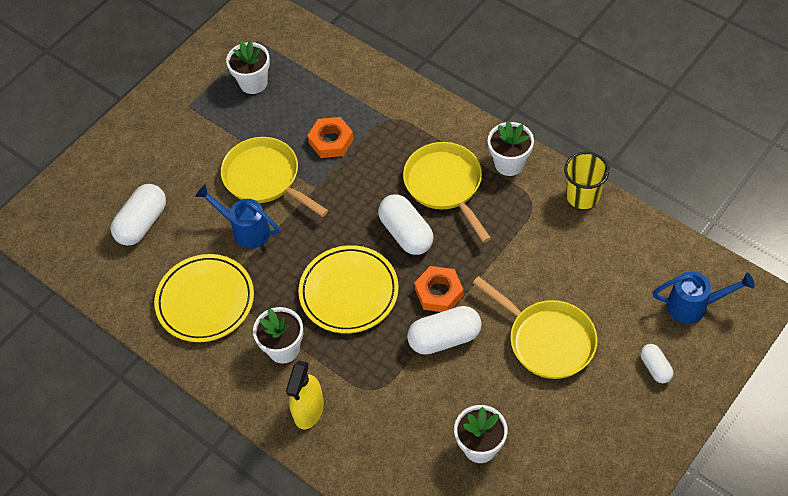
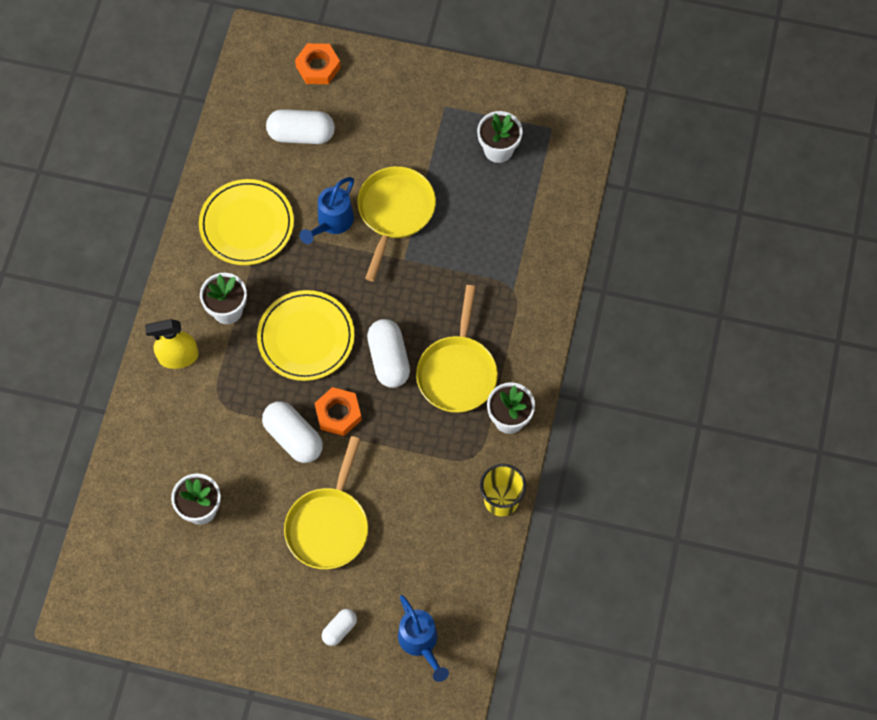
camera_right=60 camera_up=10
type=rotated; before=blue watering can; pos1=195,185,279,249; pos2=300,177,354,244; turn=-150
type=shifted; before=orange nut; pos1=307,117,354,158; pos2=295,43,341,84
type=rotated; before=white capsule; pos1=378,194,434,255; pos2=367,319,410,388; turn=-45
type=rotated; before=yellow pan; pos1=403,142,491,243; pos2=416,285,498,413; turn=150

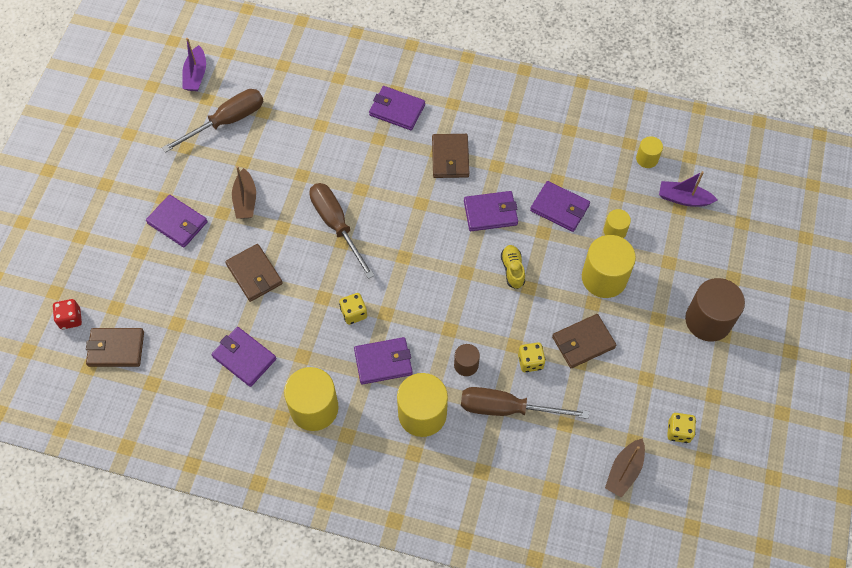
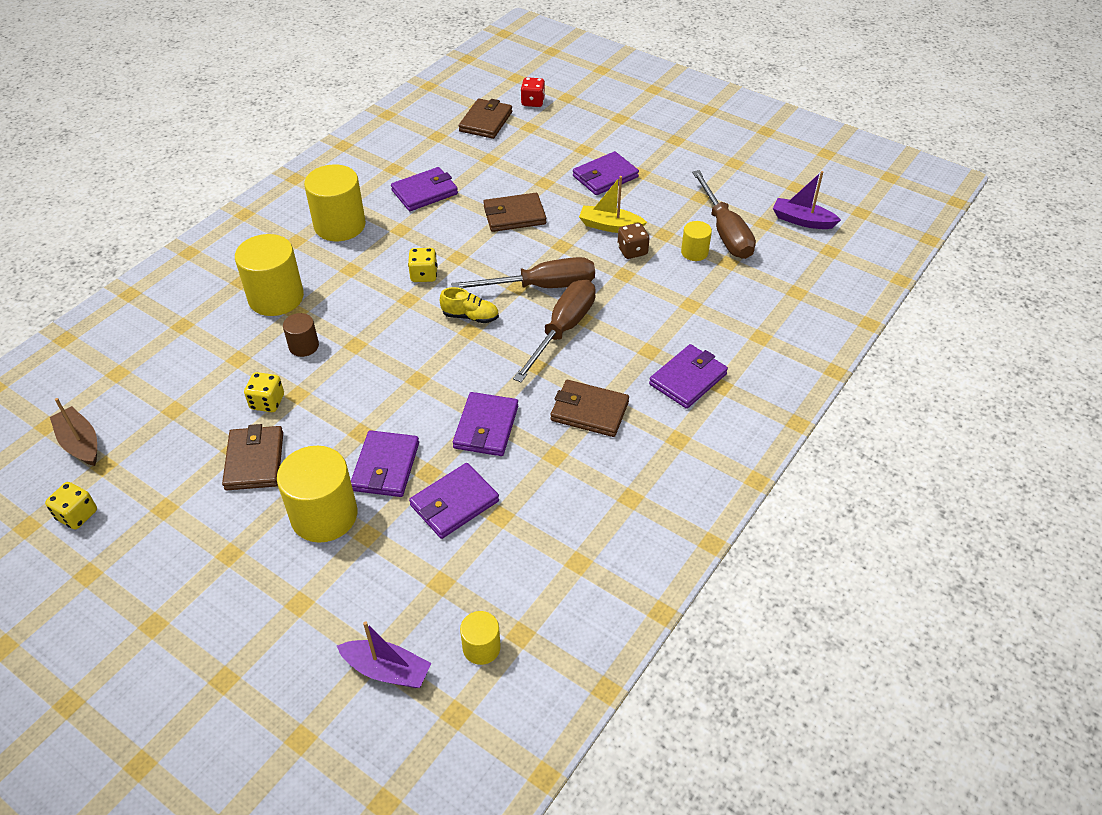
camera_right=110 camera_up=-15
type=repainted; before=brown boat; after=yellow boat; pos1=232,166,256,219; pos2=579,176,647,233
type=shifted; before=purple wallet; pos1=354,337,413,385; pos2=351,430,419,497
type=shifted; before=brown screwdriver; pos1=461,387,589,419; pos2=513,280,596,382
type=shifted; before=yellow shoe; pos1=501,245,525,289; pos2=440,287,499,323
type=shifted; before=yellow cylinder; pos1=604,209,631,238; pos2=681,221,712,261
type=rotated; before=purple boat; pos1=659,171,718,207; pos2=337,621,431,688; turn=75
type=gone; before=brown cylinder; pos1=685,278,745,342
type=new; after=brown dice; pos2=617,223,650,259

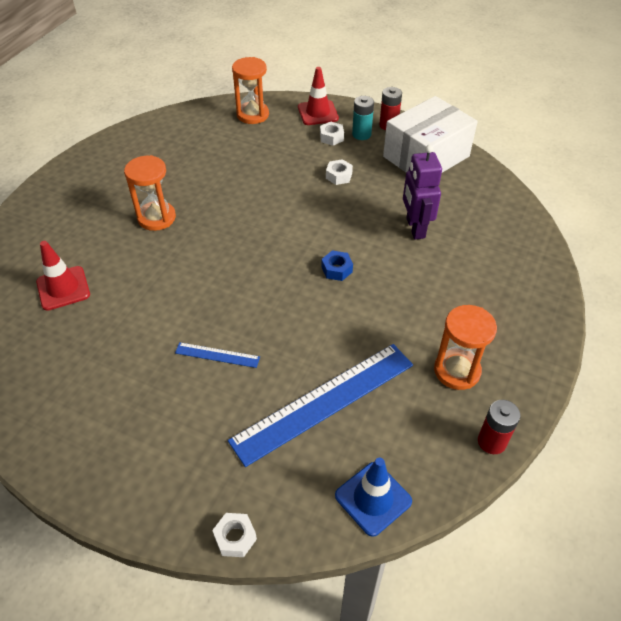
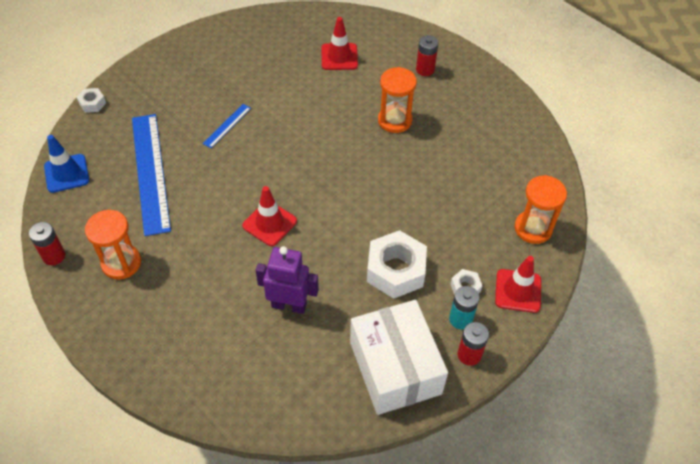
camera_right=110 camera_up=5
type=swapped; before=blue nut; after=red traffic cone; pos1=322,250,353,281; pos2=242,186,297,246
type=scaled; before=white nut; pos1=326,159,353,185; pos2=367,230,427,299; scale=2.12
type=new; after=red battery; pos2=416,35,438,76

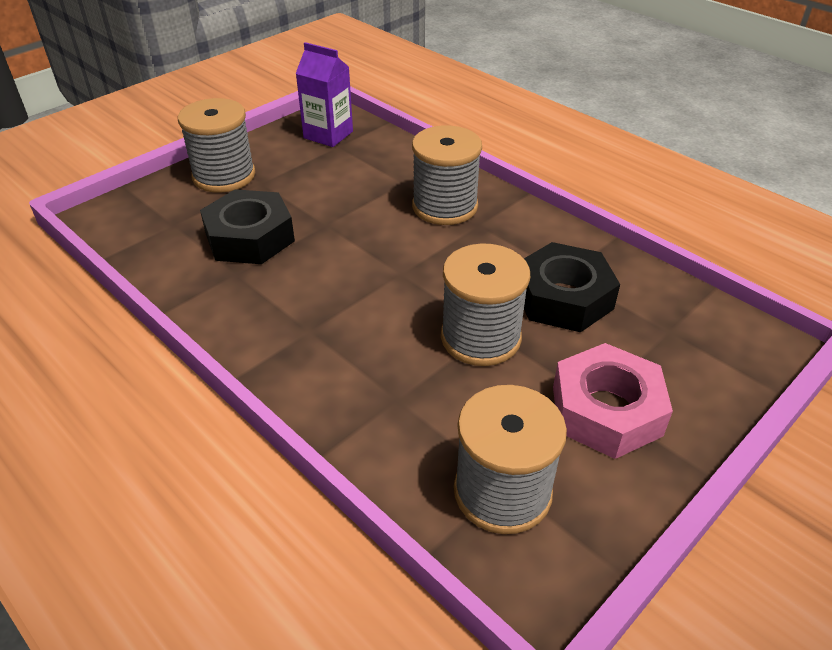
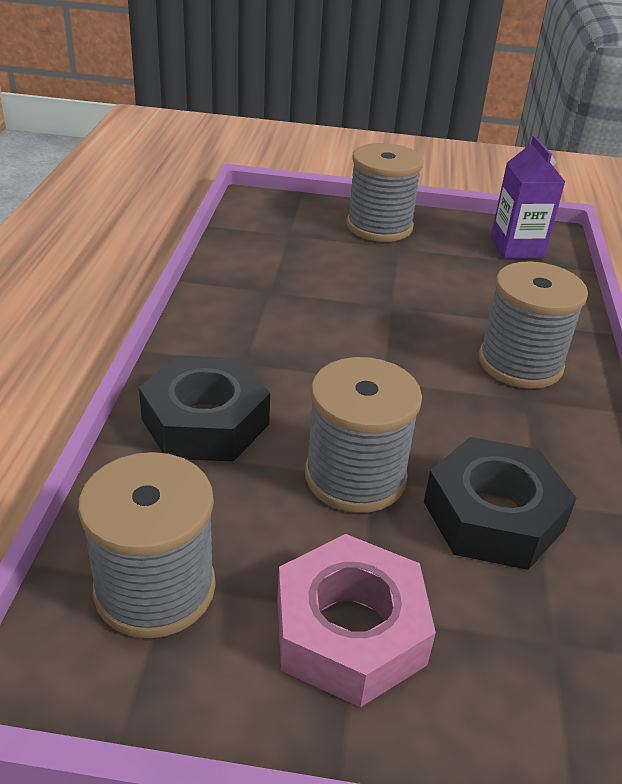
camera_right=50 camera_up=-5
type=shifted; before=black nut; pos1=200,189,295,264; pos2=139,355,270,461

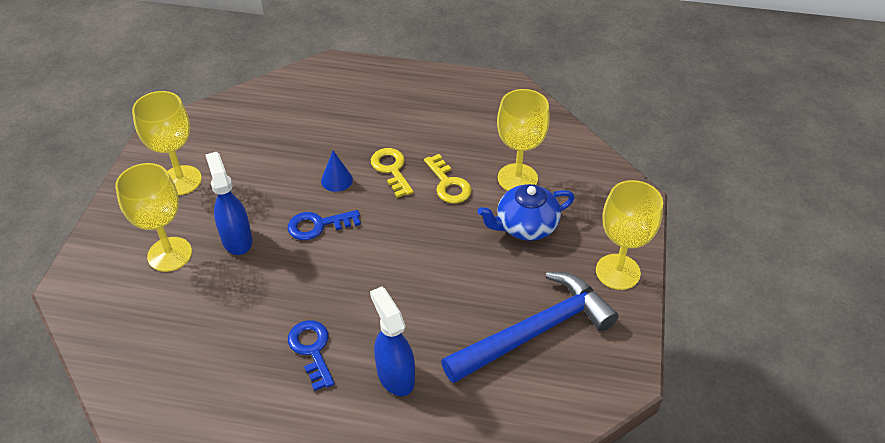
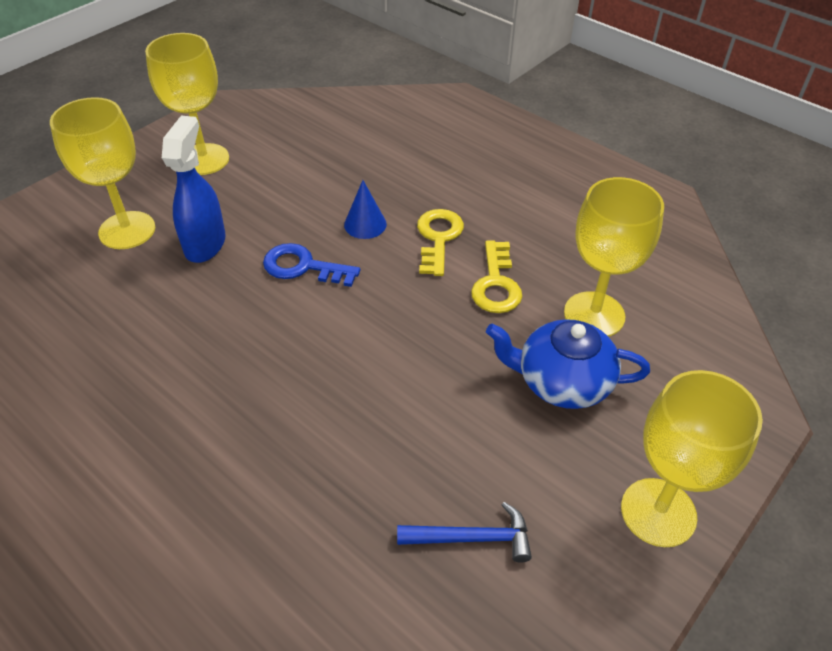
camera_right=30 camera_up=0
type=gone; before=blue key; pos1=288,320,335,391
type=gone; before=blue spray bottle; pos1=370,287,415,396
type=scaled; before=blue hammer; pos1=441,272,619,383; pos2=397,502,532,563; scale=0.45

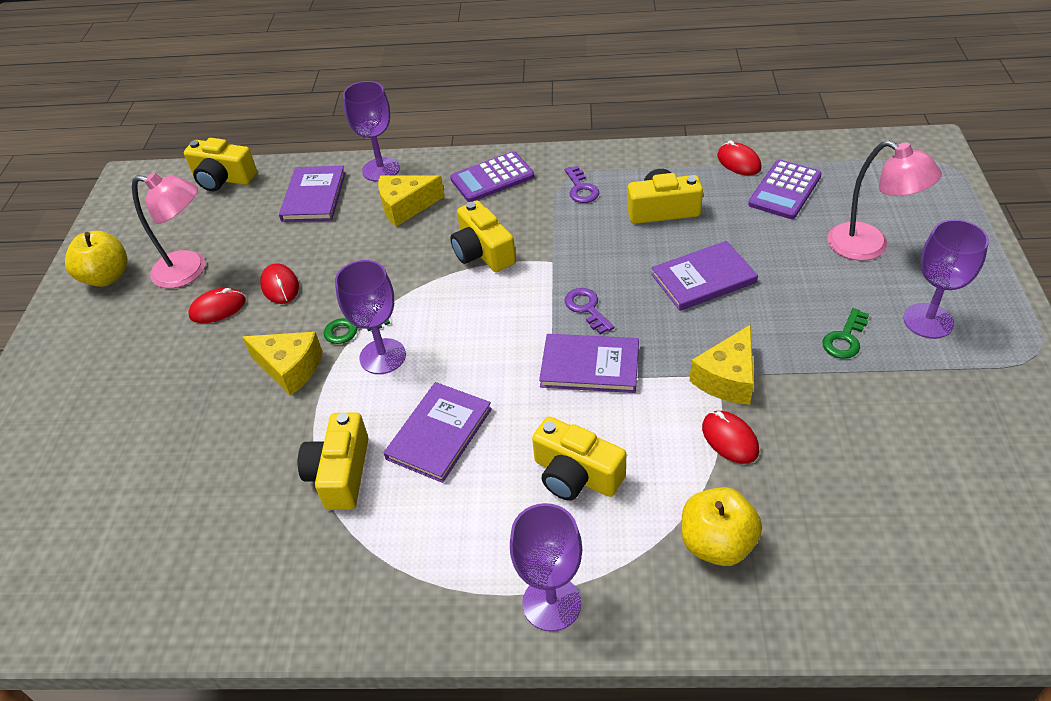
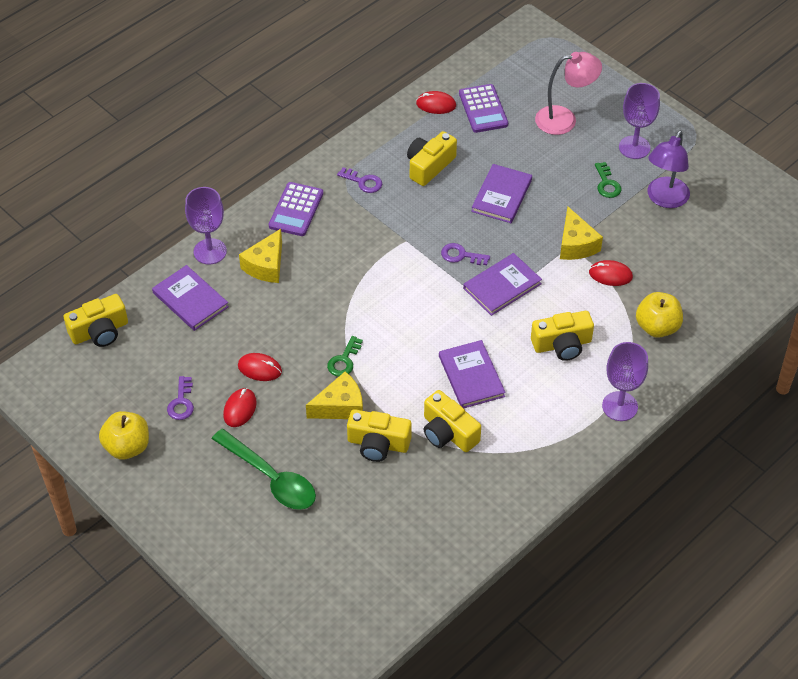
camera_right=-50 camera_up=5
type=swapped; before=pink lamp; after=purple key; pos1=132,173,205,288; pos2=167,376,194,420
type=gone; before=purple goblet; pos1=335,260,406,374
type=shifted; before=yellow camera; pos1=450,201,516,272; pos2=347,409,412,462
type=new; after=green spoon; pos2=212,429,316,510
type=new; after=purple lamp; pos2=648,131,690,208

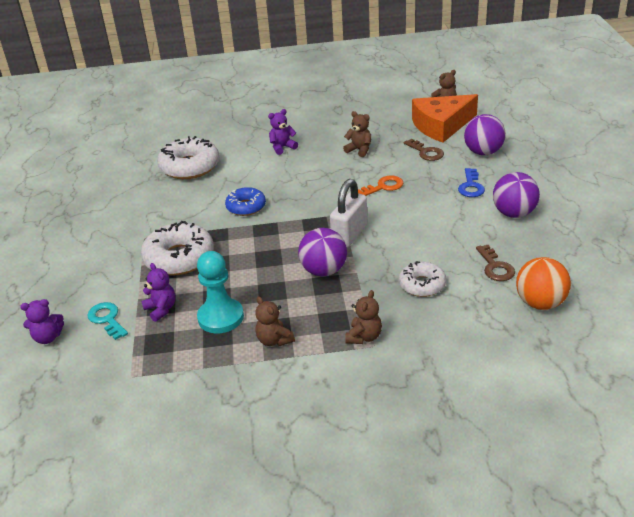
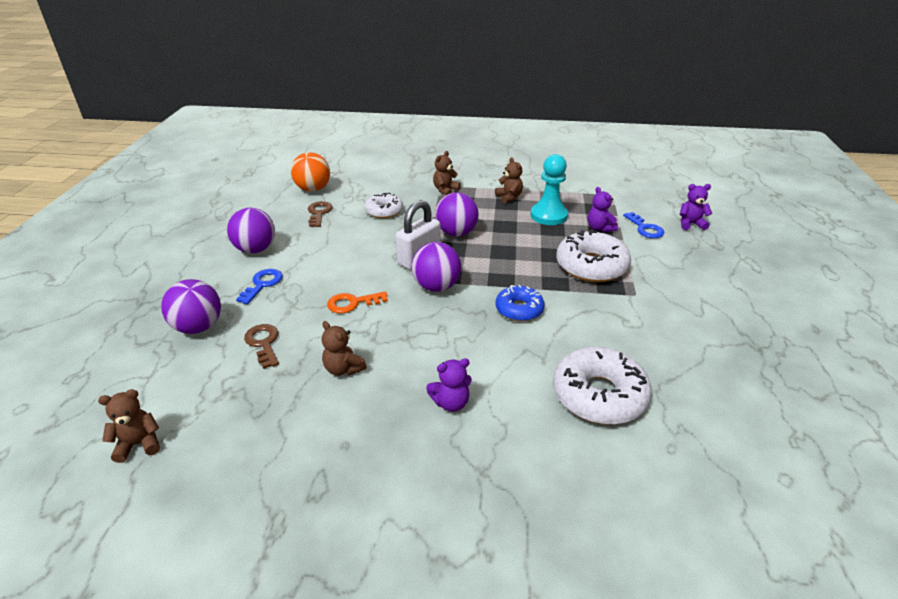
camera_right=-170 camera_up=0
type=repainted; before=turquoise key; after=blue key; pos1=87,302,128,340; pos2=623,212,664,238
type=gone; before=orange cheese; pos1=412,94,478,143
type=new; after=purple ball; pos2=412,242,461,292

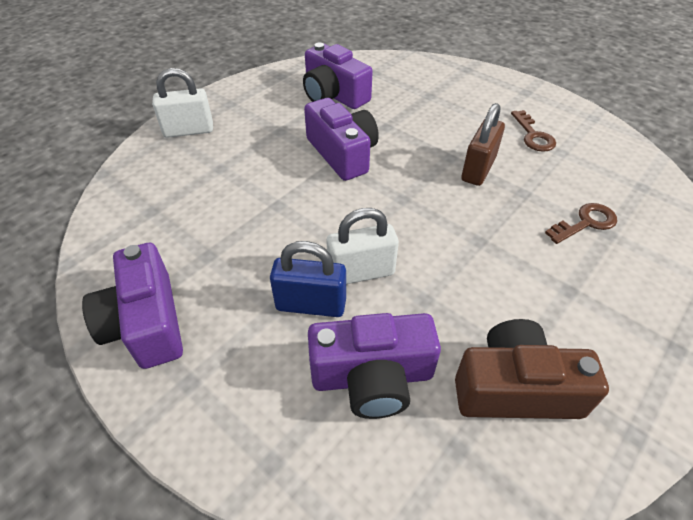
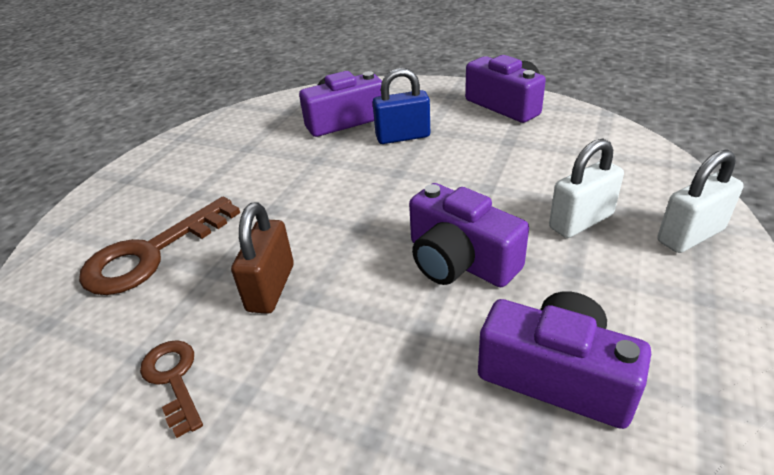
camera_right=165 camera_up=-10
type=shifted; before=white padlock; pos1=327,208,399,284; pos2=549,139,624,238
type=gone; before=brown camera; pos1=455,319,609,419
type=scaled; before=brown key; pos1=545,203,617,244; pos2=79,197,240,295; scale=1.79

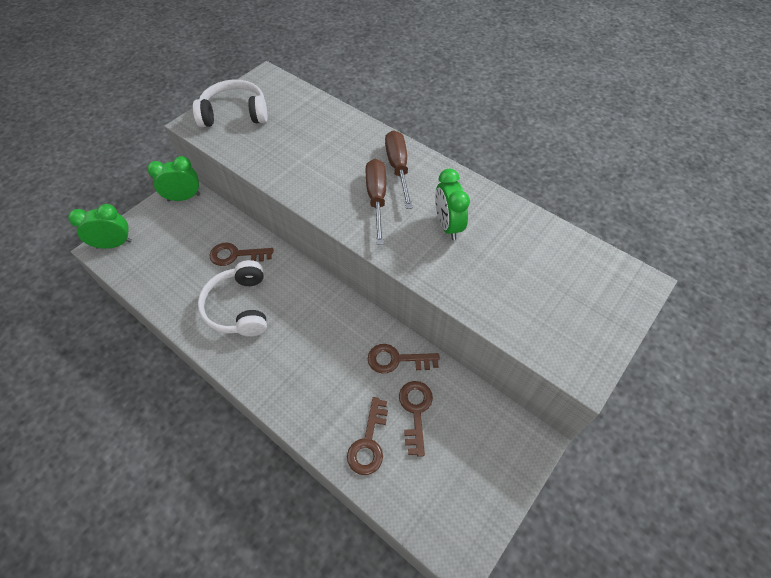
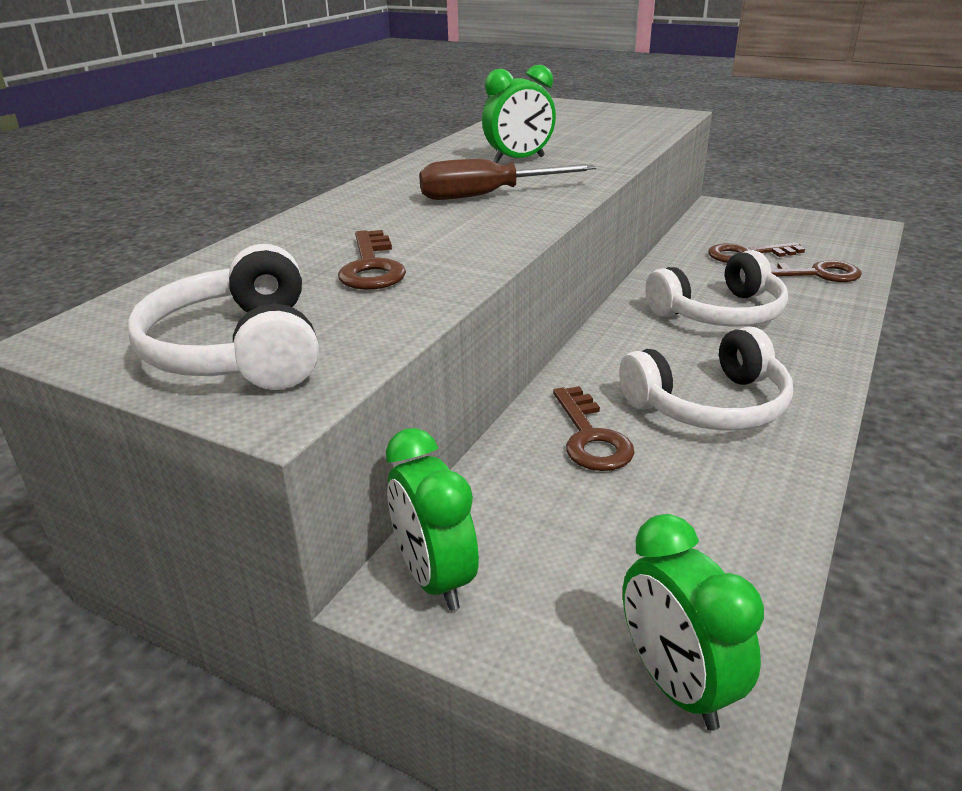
camera_right=-100 camera_up=-25
type=shifted; before=brown key; pos1=368,344,440,373; pos2=338,230,406,290
type=gone; before=brown screwdriver; pos1=385,130,413,209
type=new; after=white headphones; pos2=645,250,788,327

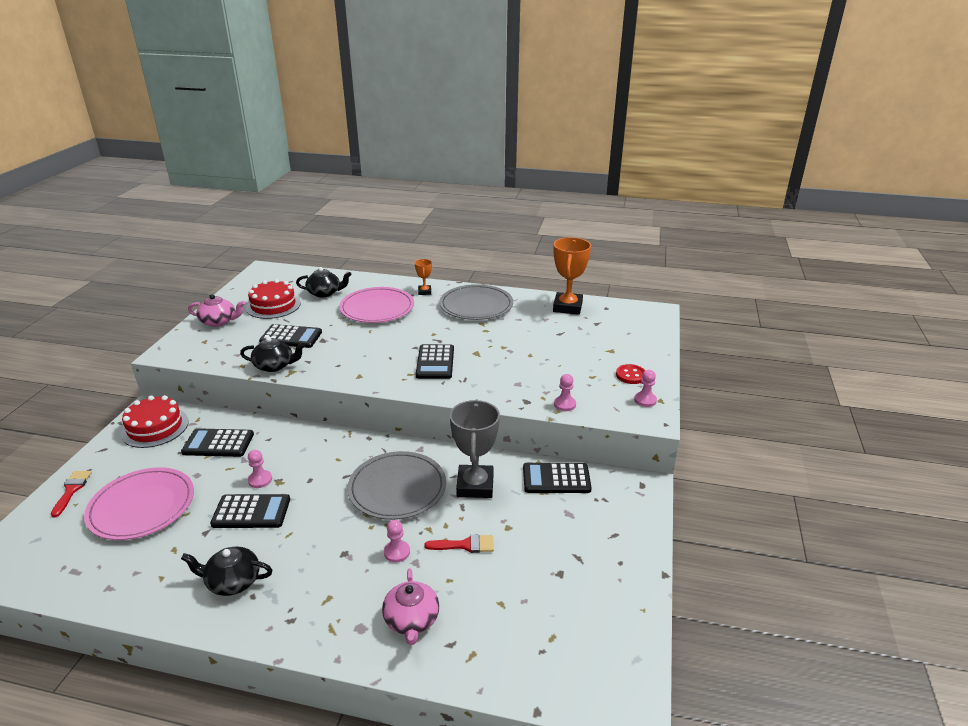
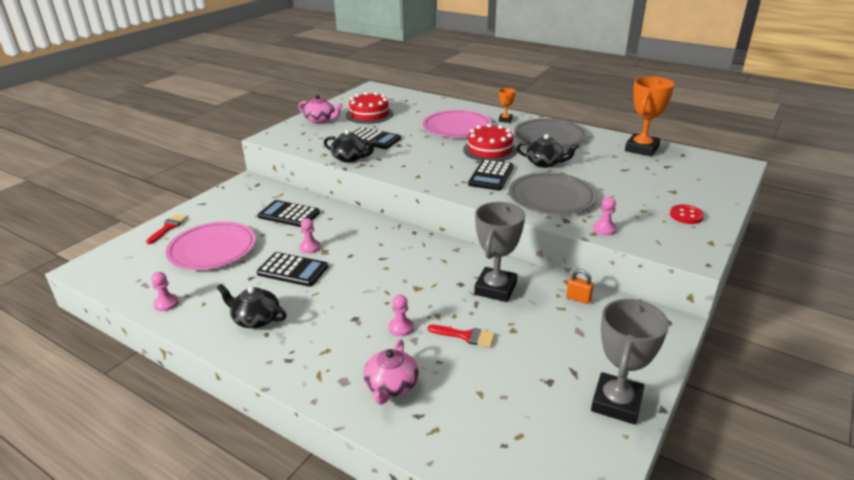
camera_right=20 camera_up=0
type=shifted; before=red cake; pos1=121,395,189,448; pos2=463,124,517,161
type=shifted; before=black teapot; pos1=296,267,352,298; pos2=517,134,579,168
type=shifted; before=grey plate; pos1=347,451,446,520; pos2=509,172,597,215
type=swapped; before=black calculator; after=orange padlock; pos1=523,463,592,493; pos2=566,269,594,304
type=shifted; before=pink pawn; pos1=634,370,657,407; pos2=151,272,179,311
type=new; after=grey trophy; pos2=591,299,669,425

